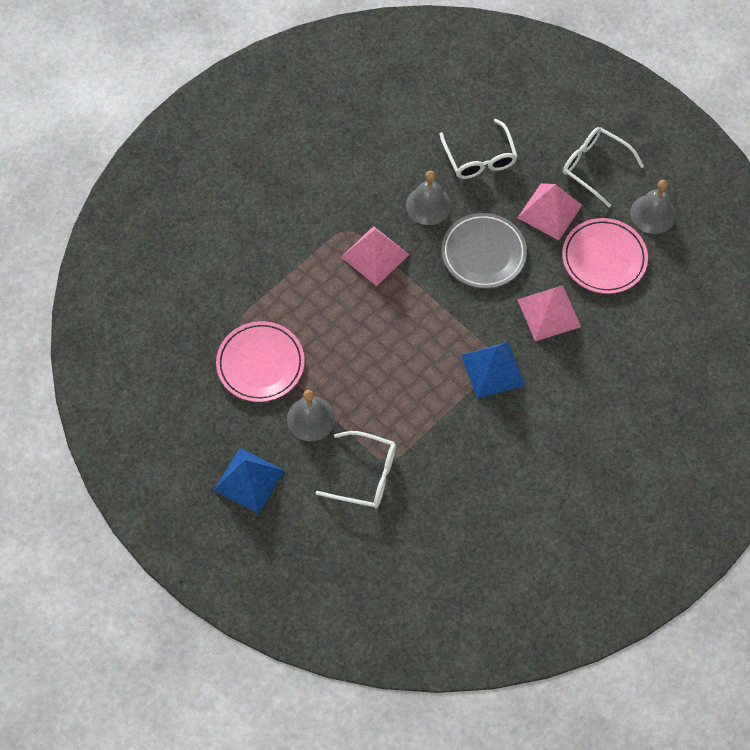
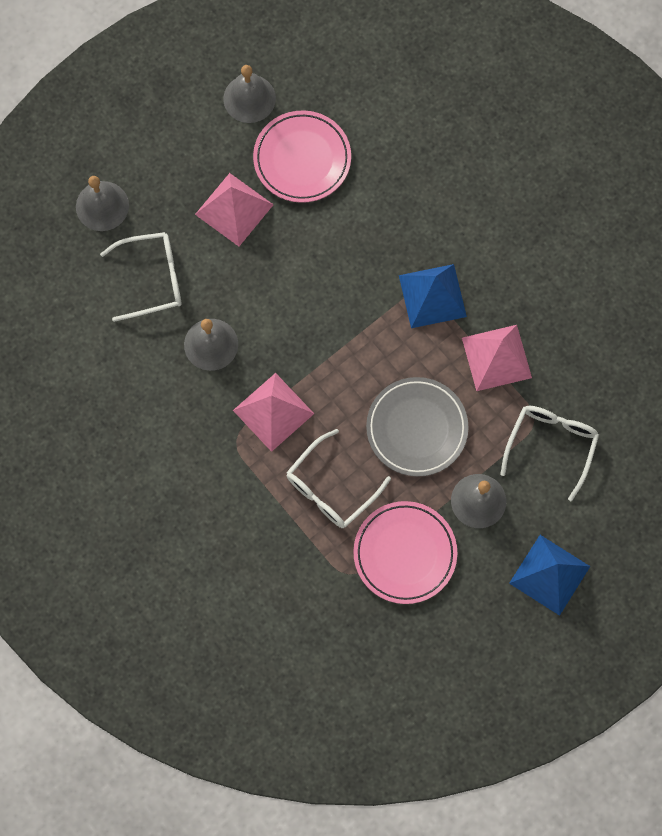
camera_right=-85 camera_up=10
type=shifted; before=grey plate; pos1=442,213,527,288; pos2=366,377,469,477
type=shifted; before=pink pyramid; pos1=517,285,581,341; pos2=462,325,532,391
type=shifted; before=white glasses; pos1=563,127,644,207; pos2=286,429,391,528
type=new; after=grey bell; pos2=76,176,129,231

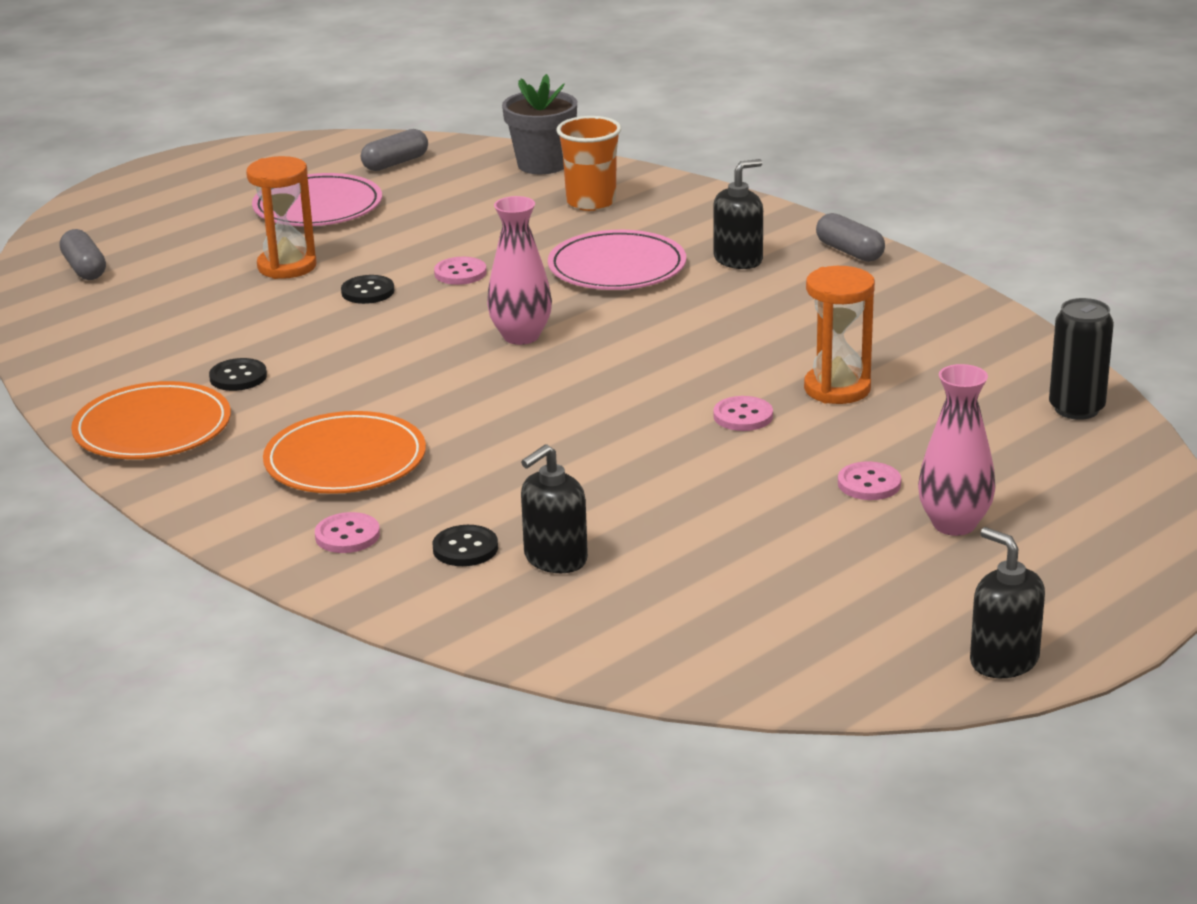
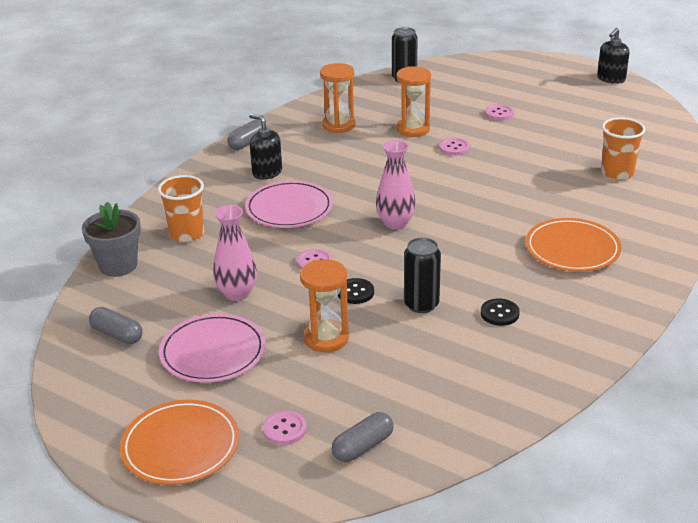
camera_right=-105 camera_up=5
type=shifted; before=orange plate; pos1=71,381,231,459; pos2=120,399,239,485
type=shifted; before=pink button; pos1=315,512,380,553; pos2=263,411,307,445
type=gone; before=black button; pos1=432,525,498,566
type=swapped; before=black soap dispenser; after=orange cup; pos1=521,444,588,573; pos2=601,117,646,180
type=shifted; before=pink vase; pos1=918,364,995,536; pos2=213,205,257,301
type=new; after=orange hourglass; pos2=320,63,355,133
type=new; after=black can; pos2=404,237,441,313

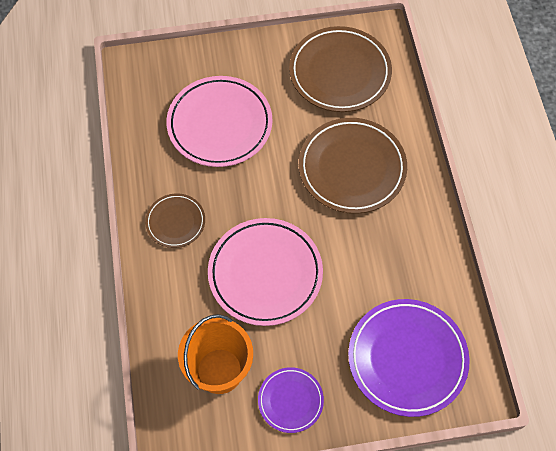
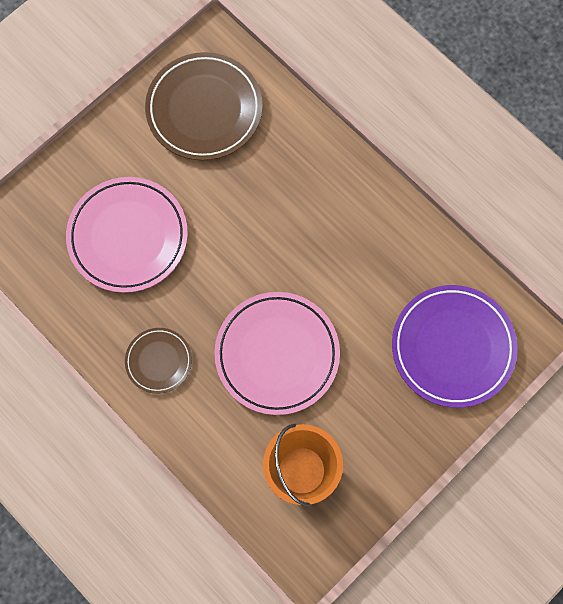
camera_right=-35 camera_up=10
type=gone; before=purple plate; pos1=258,367,324,433
type=gone; before=brown plate; pos1=299,118,407,214

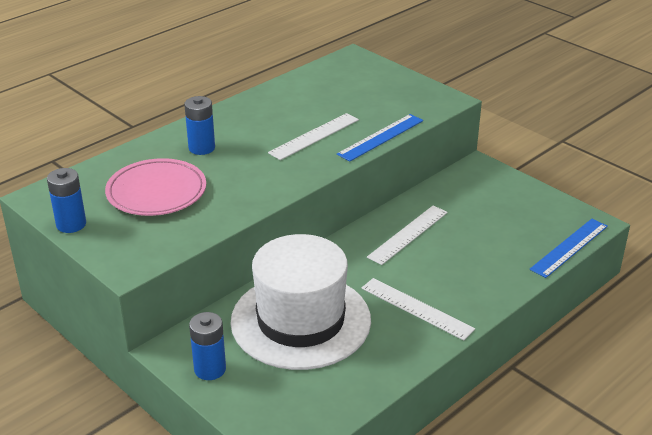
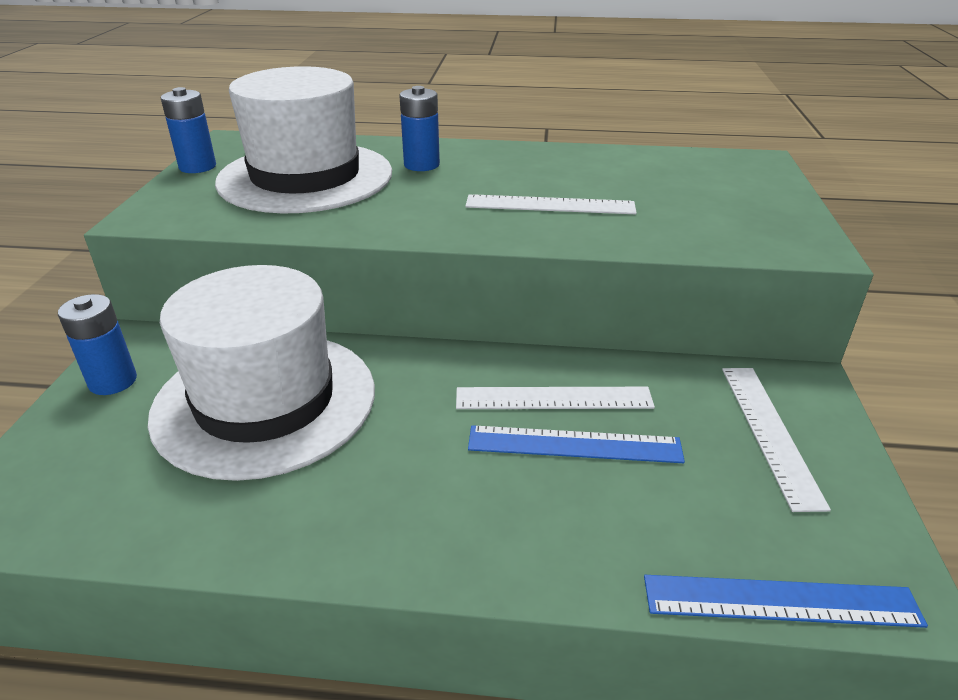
camera_right=50 camera_up=0
type=swapped; before=pink plate; after=white hat; pos1=105,158,206,216; pos2=215,66,392,213
type=shifted; before=blue ruler; pos1=337,114,423,161; pos2=468,425,685,463
type=shifted; before=white ruler; pos1=361,278,475,340; pos2=722,368,831,512

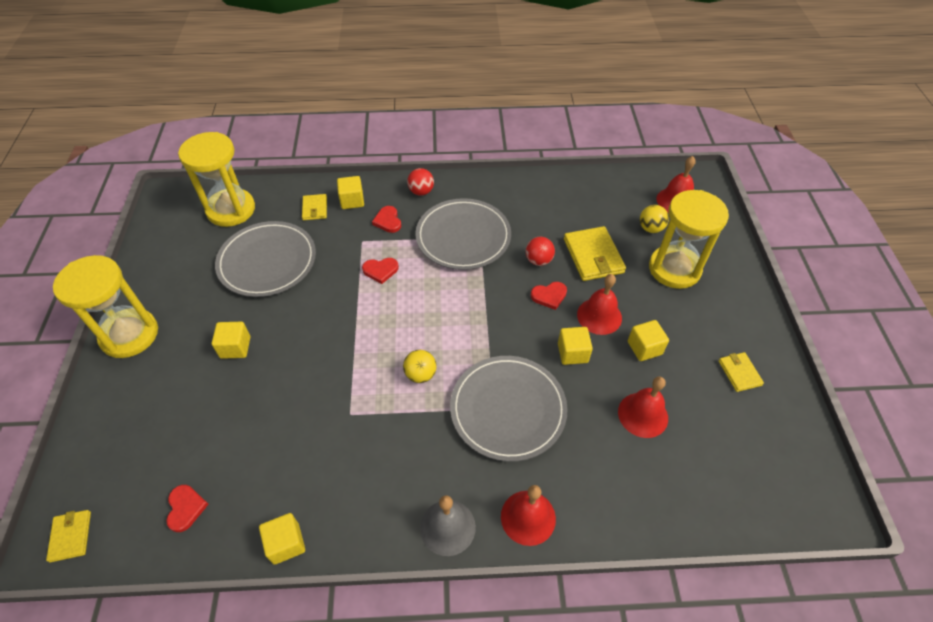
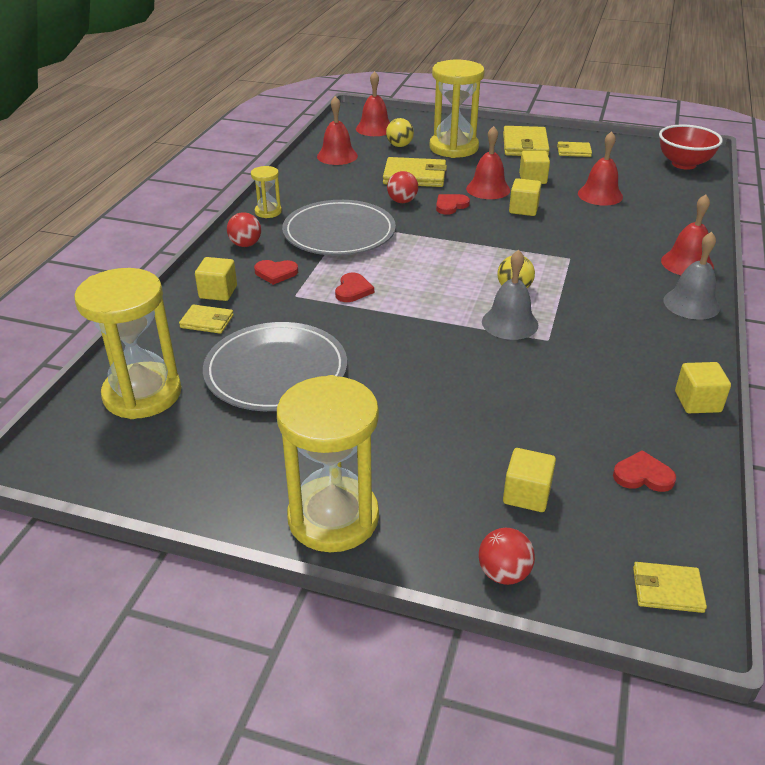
camera_right=-70 camera_up=-15
type=shifted; before=yellow cube; pos1=212,322,251,359; pos2=503,448,556,512
type=gone; before=grey plate; pos1=450,356,568,462
type=rotated; before=red heart; pos1=531,282,567,310; pos2=436,194,470,215; turn=-135
type=new; after=yellow hourglass; pos2=251,166,282,218
type=new; after=red bell; pos2=317,96,358,165
type=new; after=red ball; pos2=479,528,535,585
type=new; after=grey bell; pos2=482,250,538,340
type=new; after=yellow wallet; pos2=503,126,550,156
type=new; after=red bowl; pos2=659,124,723,170

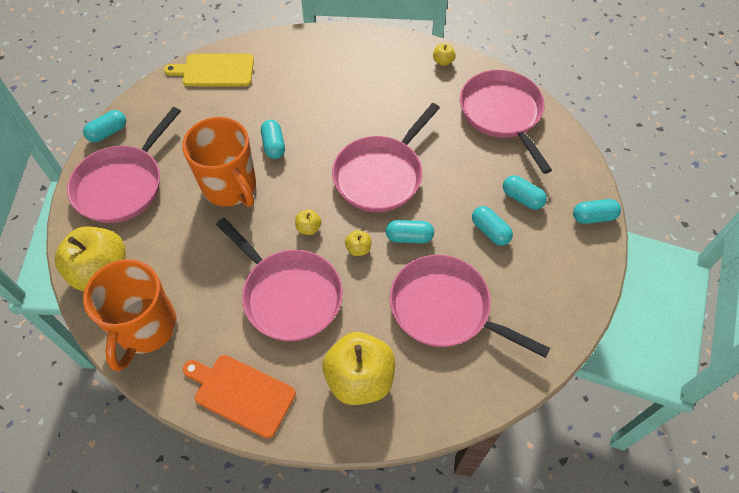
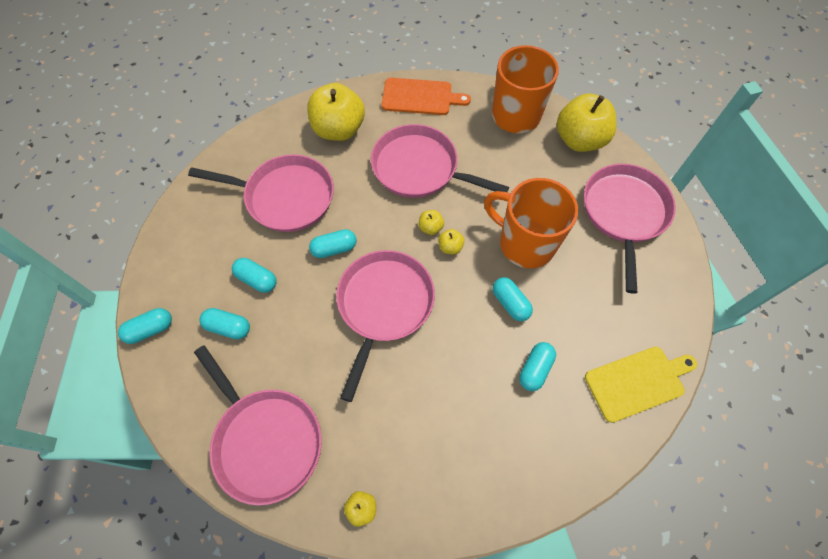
camera_right=160 camera_up=5
type=shifted; before=turquoise capsule; pos1=83,110,126,142; pos2=519,342,556,391
type=shifted; before=yellow apple; pos1=345,230,372,256; pos2=438,229,464,254

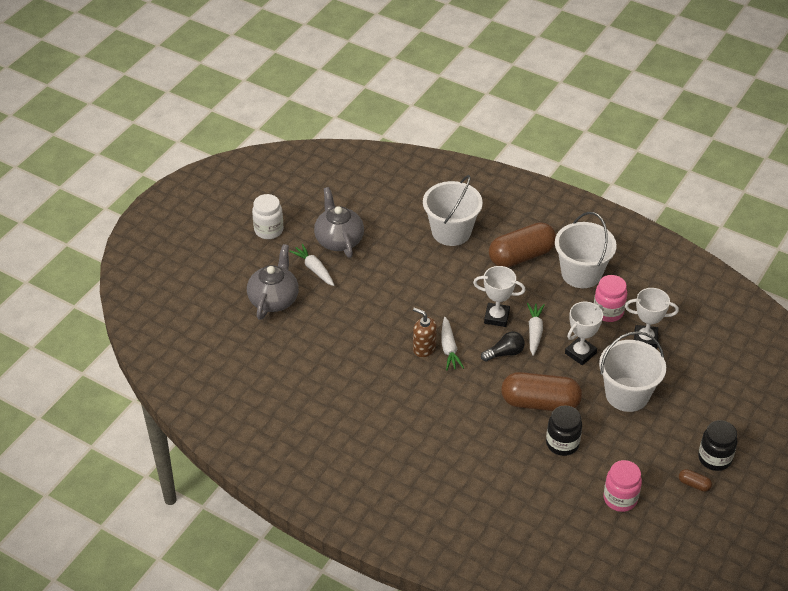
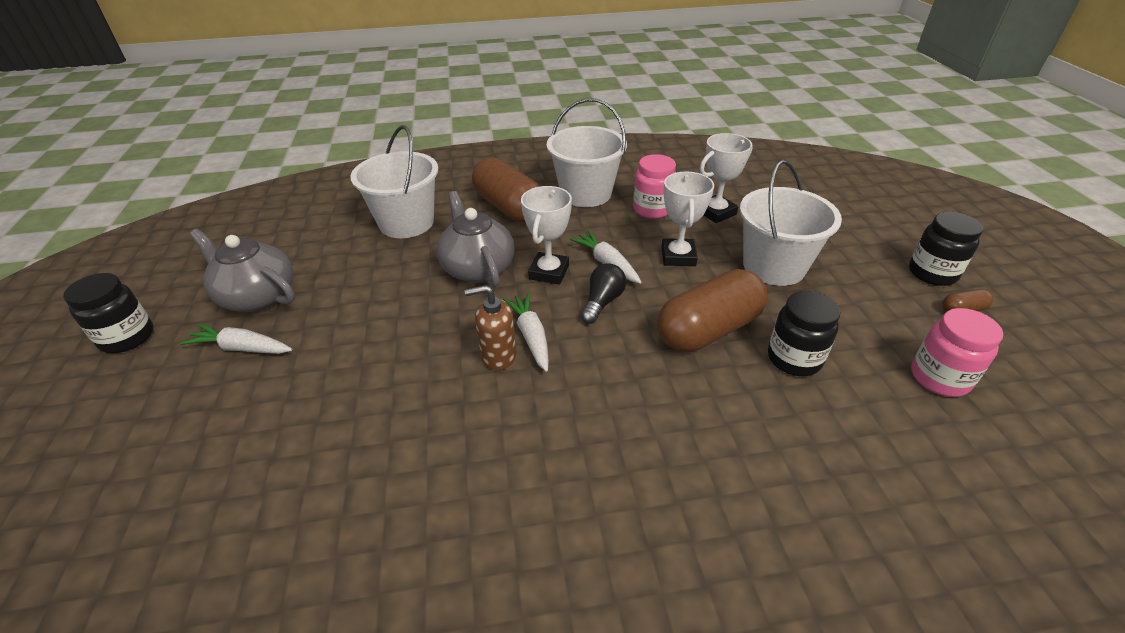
camera_right=-40 camera_up=-5
type=shifted; before=grey teapot; pos1=247,244,299,320; pos2=437,191,514,288
type=repainted; before=white jar; after=black jar; pos1=252,194,283,239; pos2=63,273,154,353
type=rotated; before=white carrot; pos1=441,317,464,370; pos2=503,293,549,372; turn=-150
type=rotated; before=white trophy; pos1=473,266,526,327; pos2=521,186,572,284; turn=-45
type=rotated; before=brown capsule; pos1=489,222,556,267; pos2=472,157,540,223; turn=-60

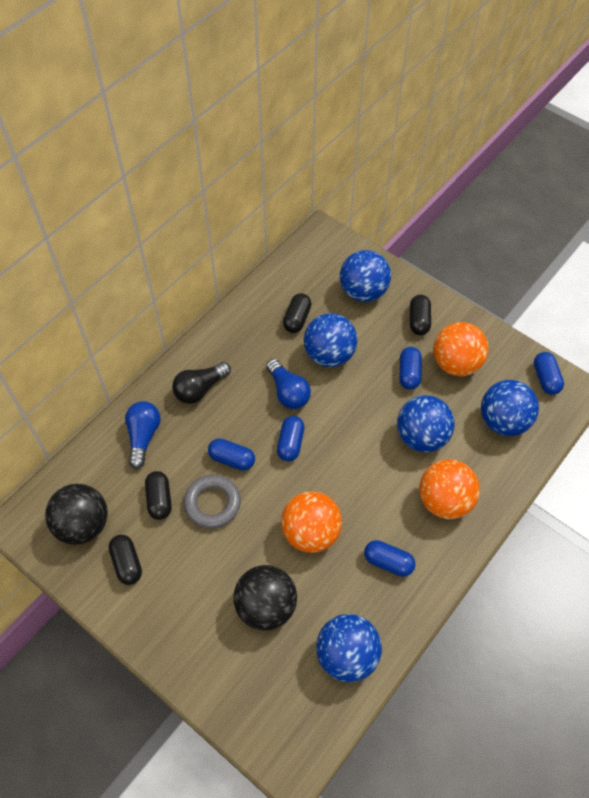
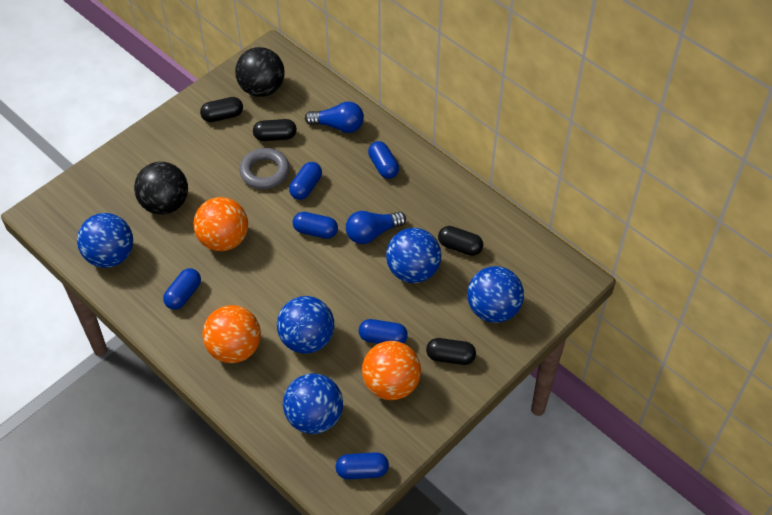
camera_right=95 camera_up=-5
type=swapped; before=black light bulb; after=blue capsule; pos1=172,362,231,404; pos2=368,141,399,179

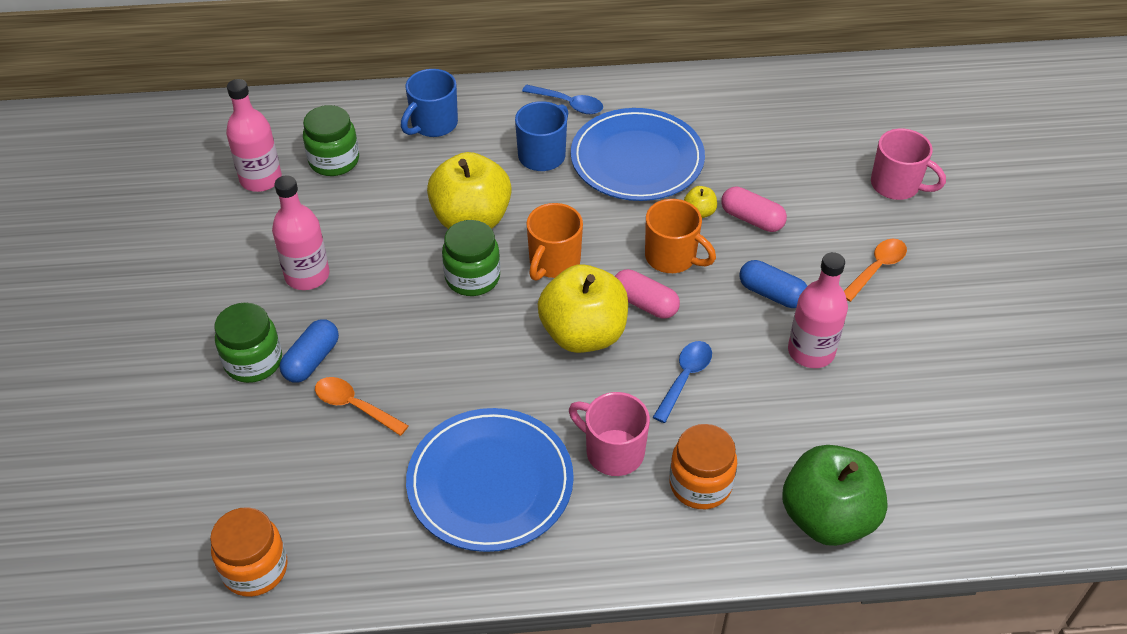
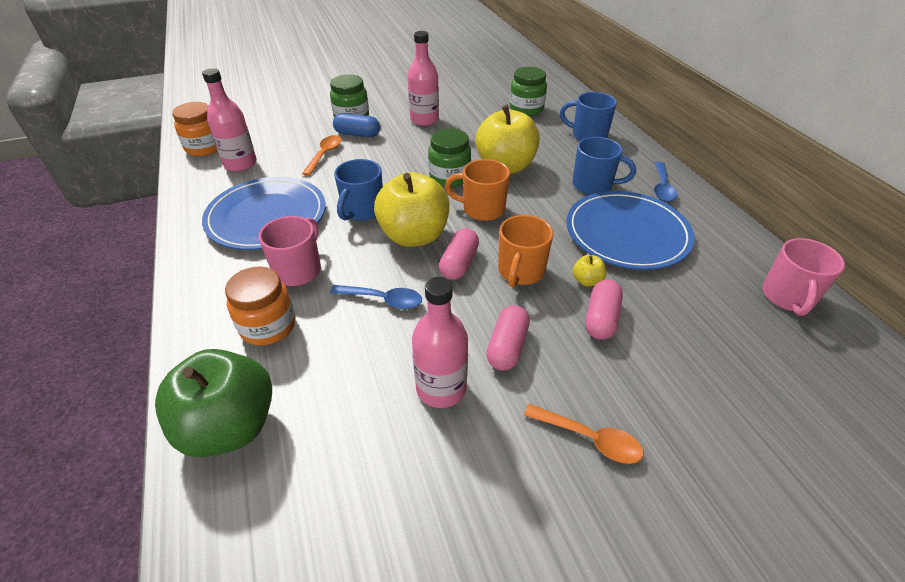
camera_right=75 camera_up=-5
type=shifted; before=pink bottle; pos1=226,79,282,192; pos2=202,68,257,172
type=repainted; before=blue capsule; after=pink capsule; pos1=740,260,807,308; pos2=486,305,530,371
type=shifted; before=pink mug; pos1=871,129,946,200; pos2=762,238,845,316
type=new; after=blue mug; pos2=334,159,383,221

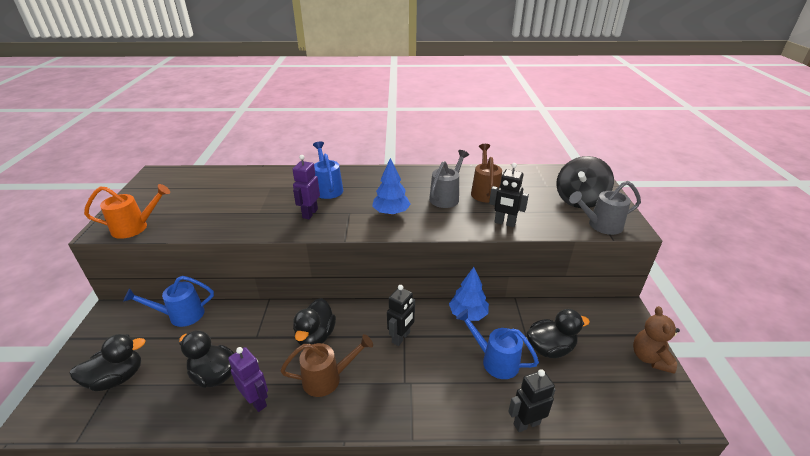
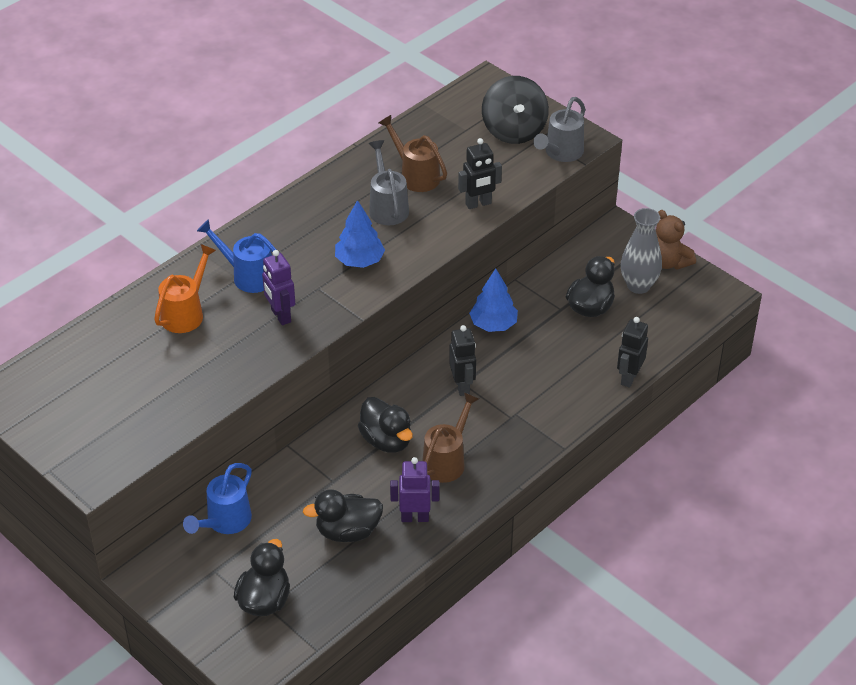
camera_right=-45 camera_up=10
type=shifted; before=orange watering can; pos1=84,184,170,239; pos2=154,244,216,333
type=gone; before=blue watering can; pos1=456,309,539,379
type=new; after=grey vase; pos2=621,208,662,294

